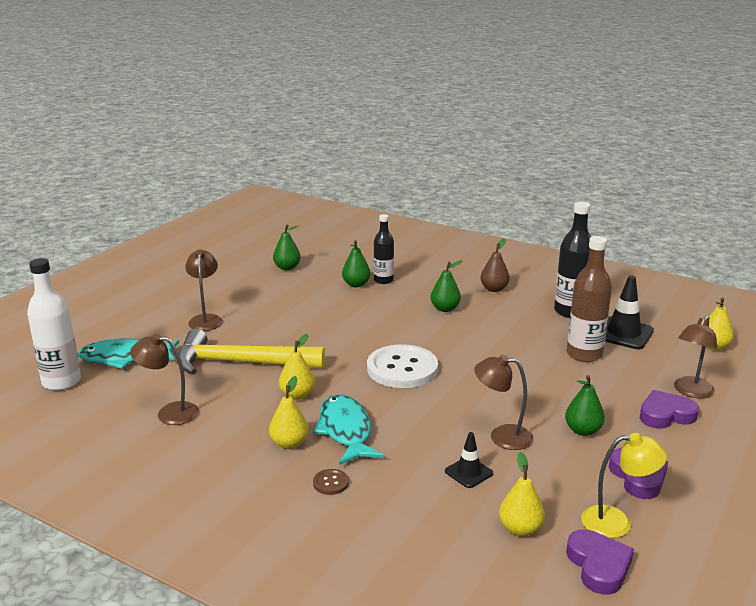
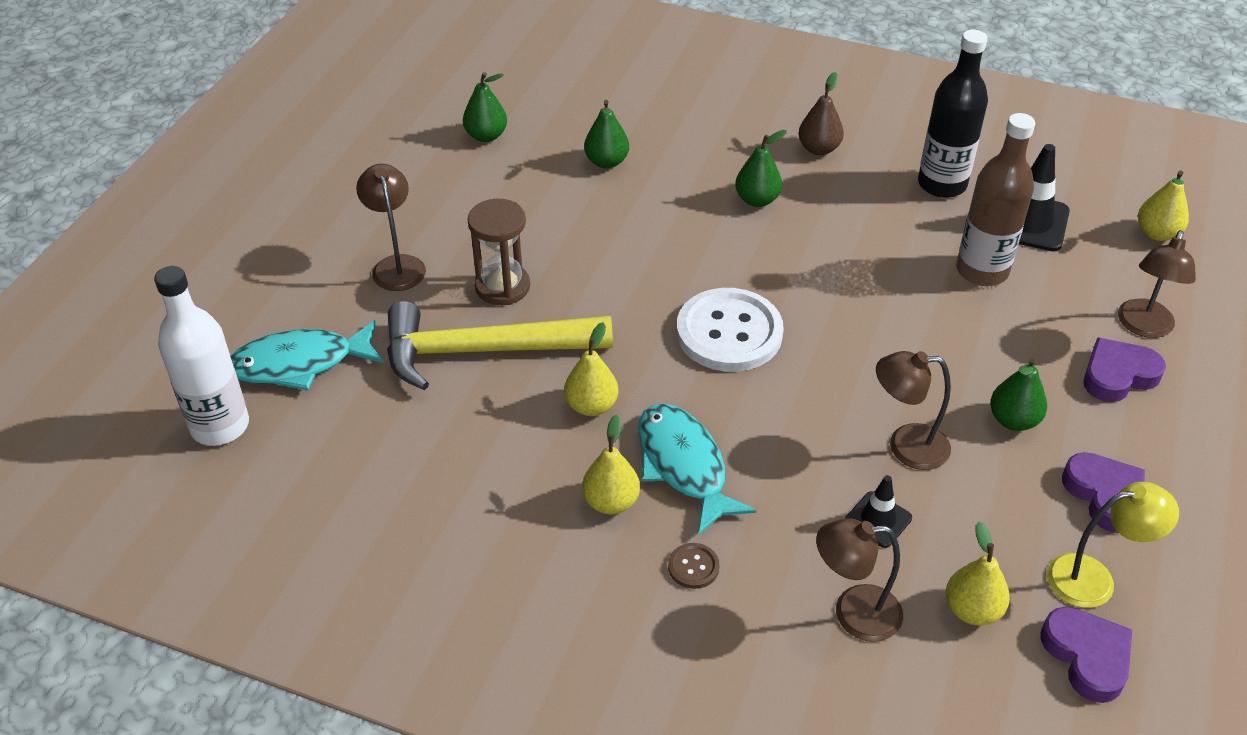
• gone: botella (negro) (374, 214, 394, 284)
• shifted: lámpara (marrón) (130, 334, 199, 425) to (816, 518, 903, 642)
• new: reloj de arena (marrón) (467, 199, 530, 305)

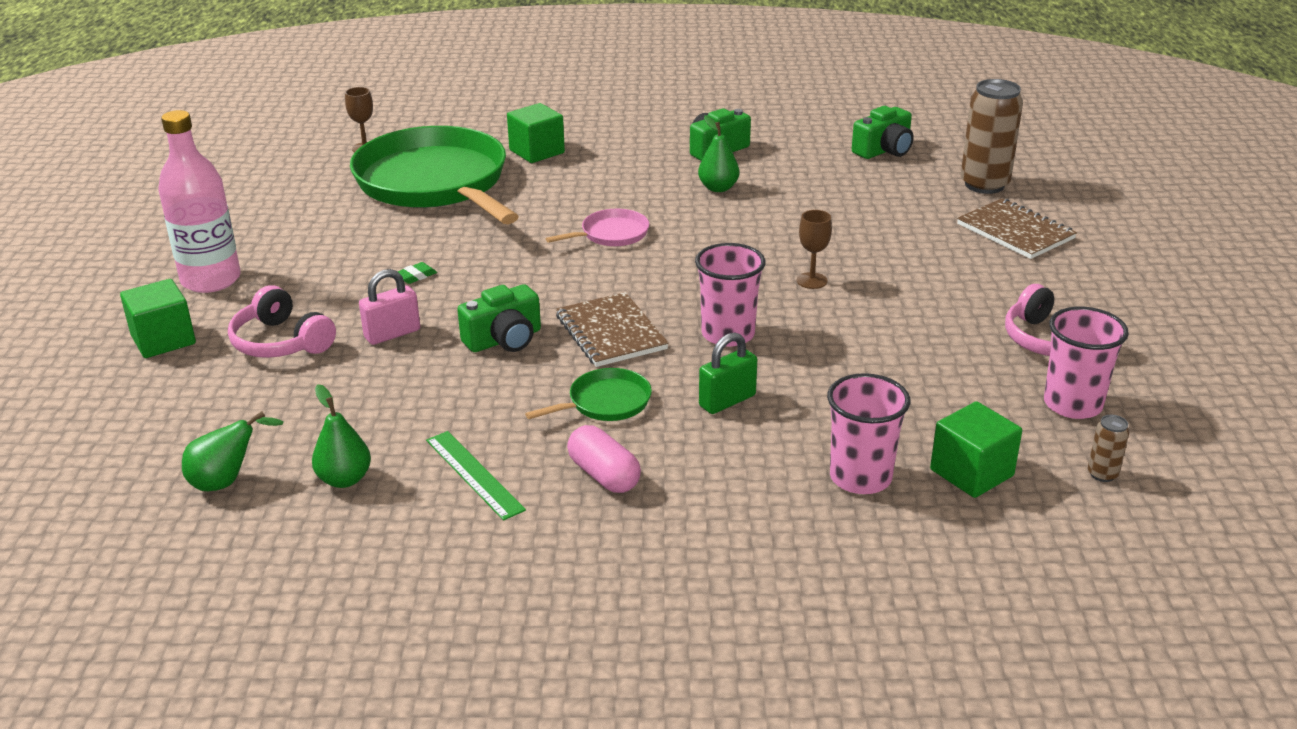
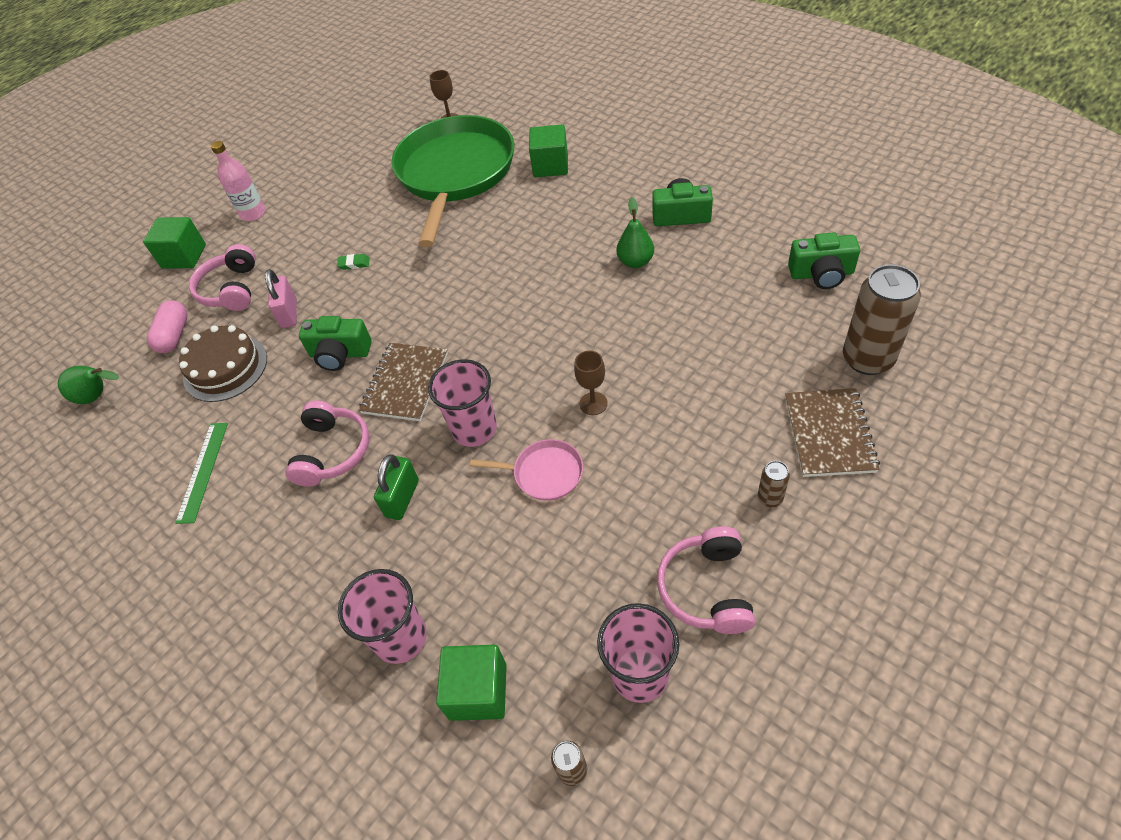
• scaled: botella (rosa) (158, 110, 241, 293) = (211, 141, 266, 221) x0.64
• shifted: sartén (rosa) (546, 209, 649, 246) to (470, 439, 583, 501)
• rotated: candado (rosa) (359, 269, 420, 345) = (265, 269, 297, 328) 75 degrees clockwise
• rotated: candado (verde) (699, 332, 757, 414) = (374, 455, 419, 520) 75 degrees counterclockwise
• swapped: sartén (verde) (525, 368, 652, 421) to auriculares (rosa) (285, 401, 369, 487)
• gone: pera (verde) (312, 384, 371, 488)
• shifted: cápsula (rosa) (567, 425, 641, 493) to (147, 301, 187, 353)
• new: tarta (marrón) (179, 325, 267, 402)
• new: lata (marrón) (758, 461, 790, 507)

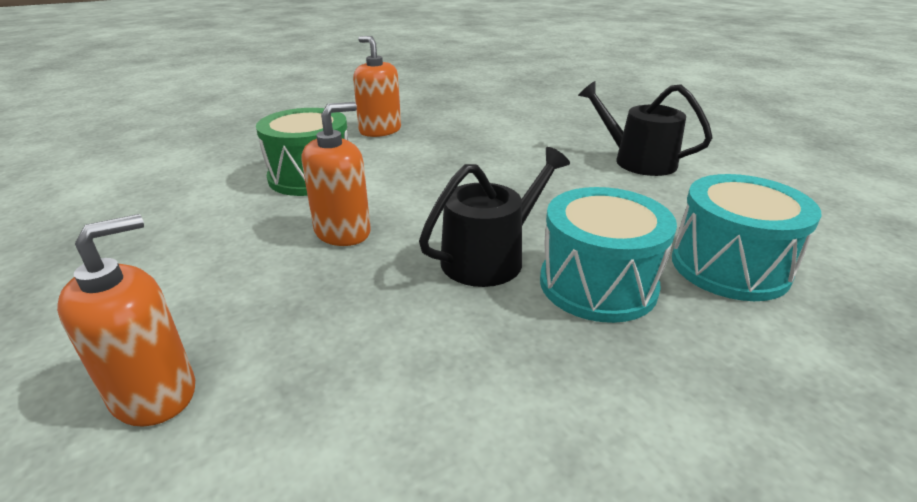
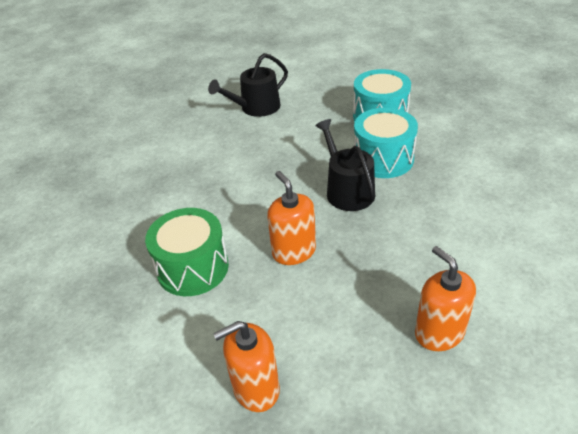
• shifted: dispensador de jabón (naranja) (353, 36, 401, 137) to (213, 321, 280, 412)

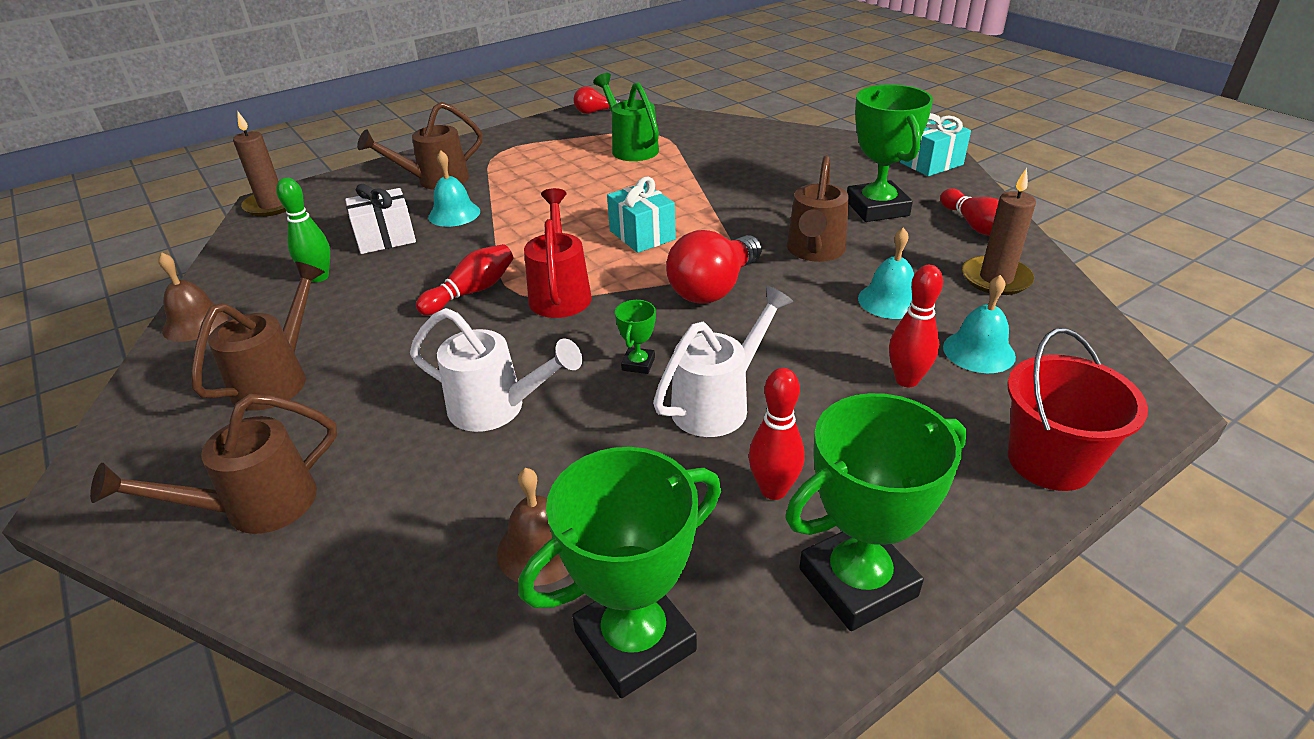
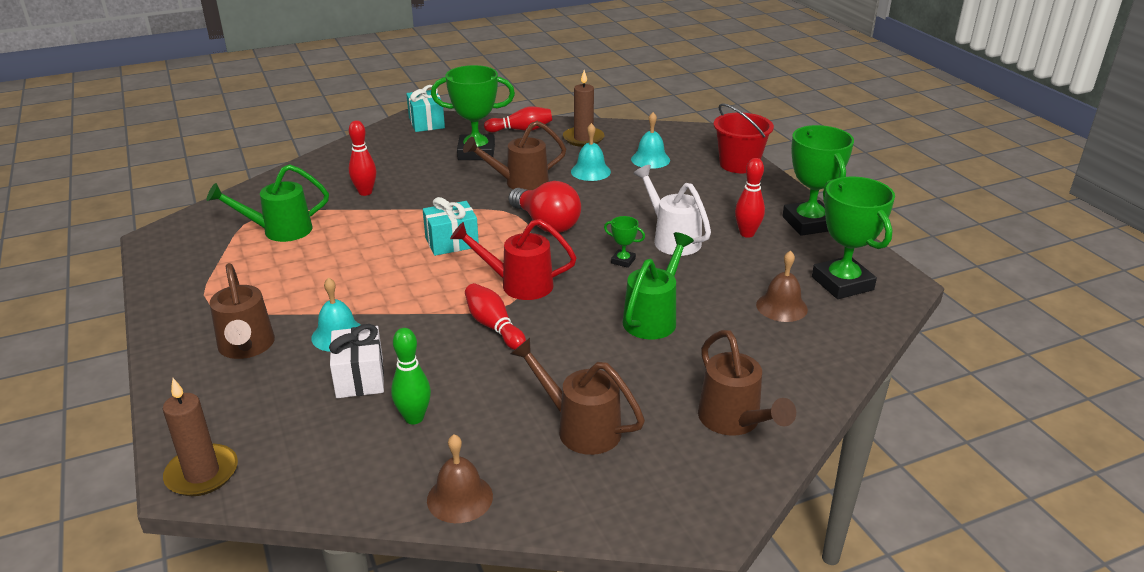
• gone: bombilla (rojo) (574, 86, 621, 114)
• rotated: regadera (marrón) (787, 156, 849, 262) = (463, 121, 566, 190) 135 degrees clockwise
• shifted: bolo (rojo) (889, 265, 943, 387) to (349, 120, 376, 196)
• repainted: regadera (blanco) (410, 308, 582, 432) to regadera (verde) (623, 232, 694, 340)

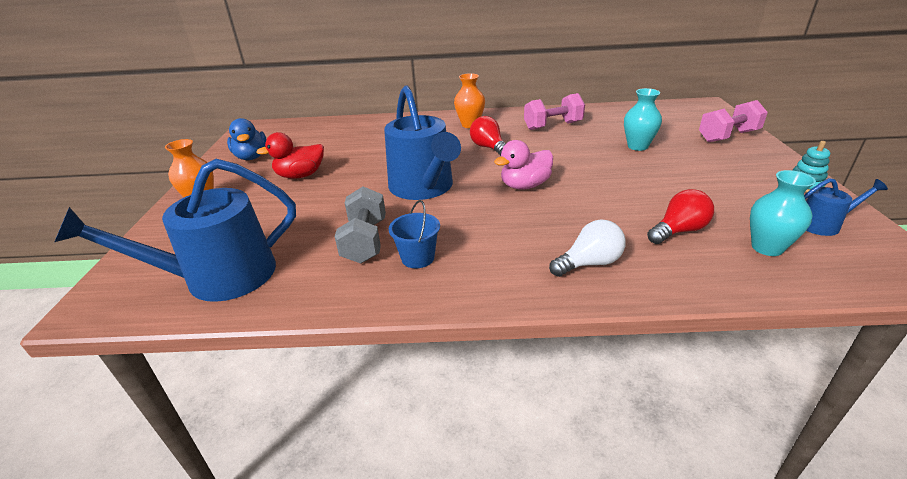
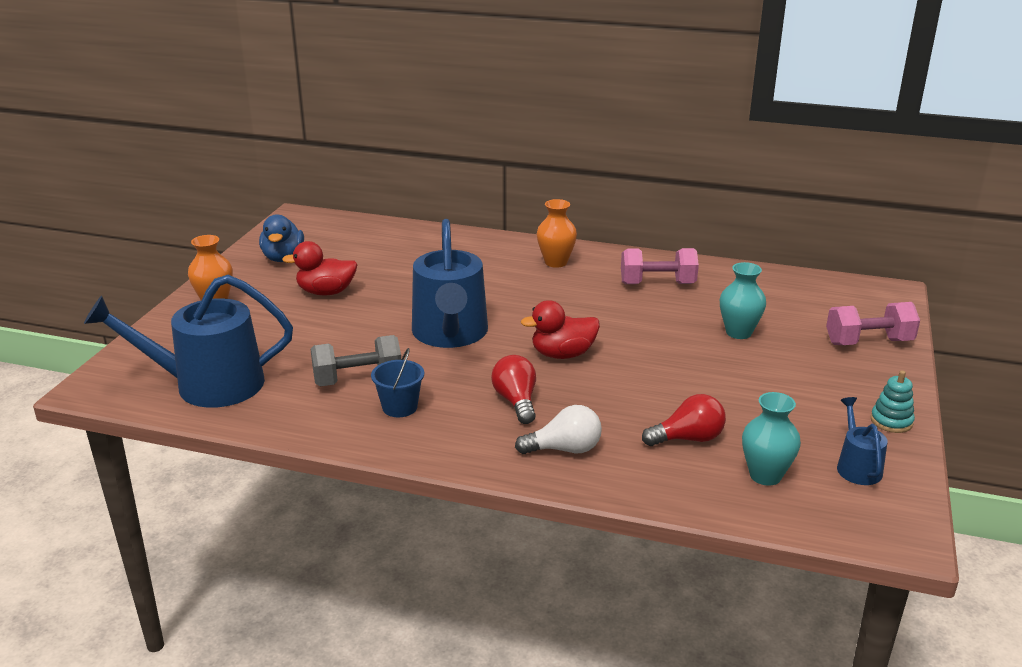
• shifted: bombilla (rojo) (470, 116, 506, 156) to (491, 355, 536, 424)
• repainted: pato (rosa) (494, 140, 553, 190) to pato (rojo) (521, 300, 600, 359)
• rotated: regadera (azul) (804, 178, 888, 236) = (837, 397, 888, 485) 105 degrees counterclockwise
• rotated: mancuerna (gris) (335, 186, 386, 264) = (311, 335, 401, 386) 60 degrees clockwise

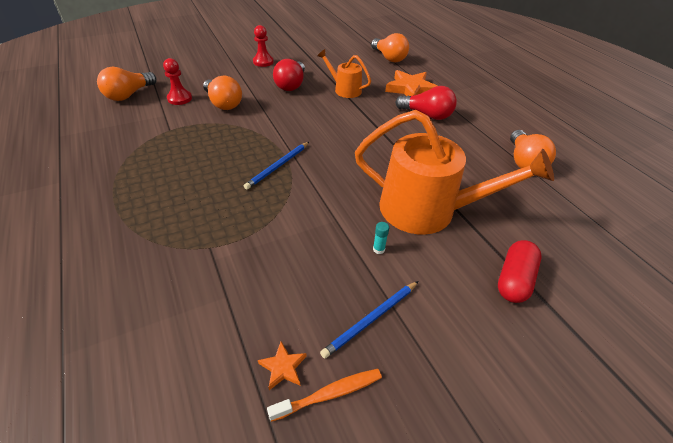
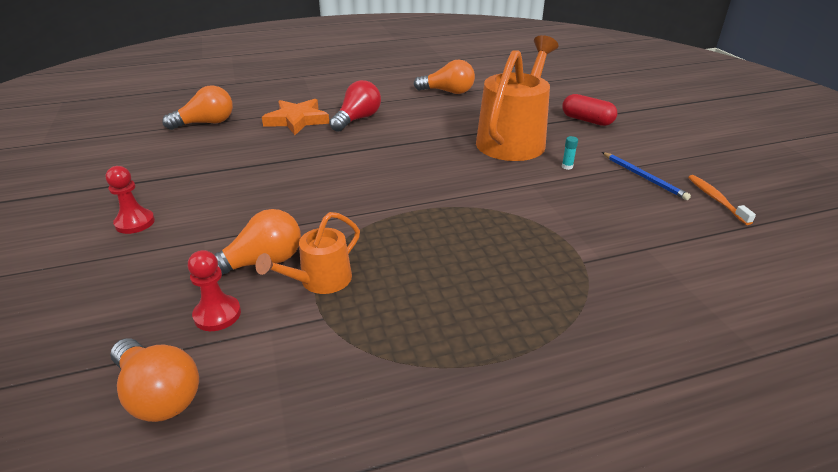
• shifted: regadera (naranja) (317, 49, 371, 98) to (256, 212, 360, 294)
• gone: bombilla (rojo) (273, 59, 305, 91)
• gone: lápiz (azul) (244, 142, 309, 190)
• gone: estrella (naranja) (258, 342, 307, 390)

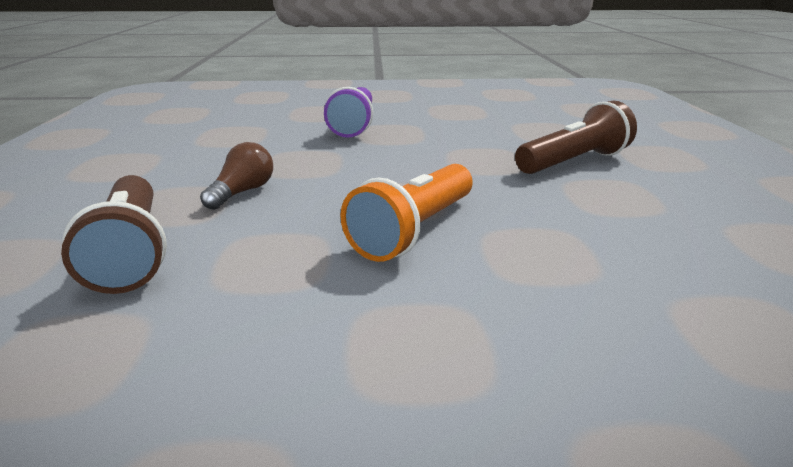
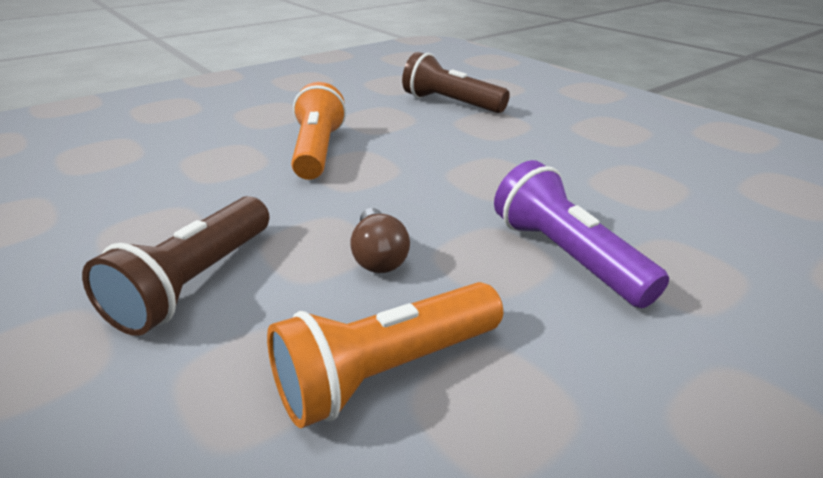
• shifted: bombilla (marrón) (200, 142, 273, 210) to (350, 208, 410, 273)
• new: lámpara de mano (naranja) (267, 282, 503, 428)

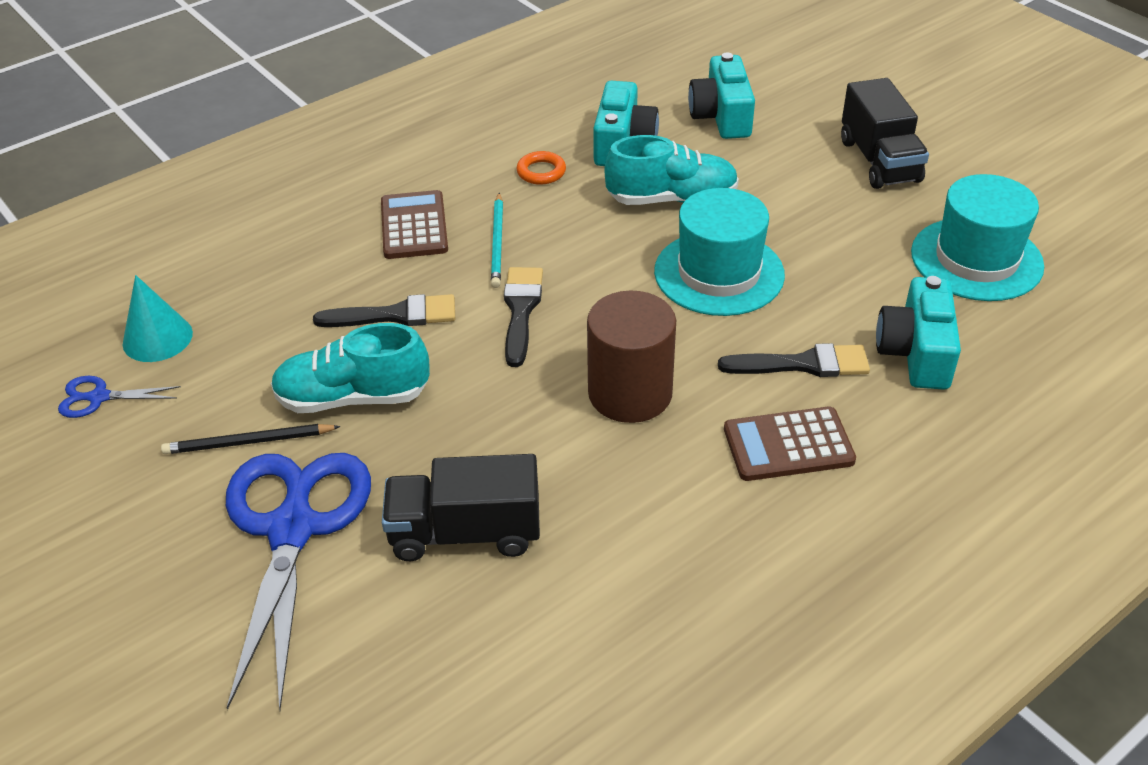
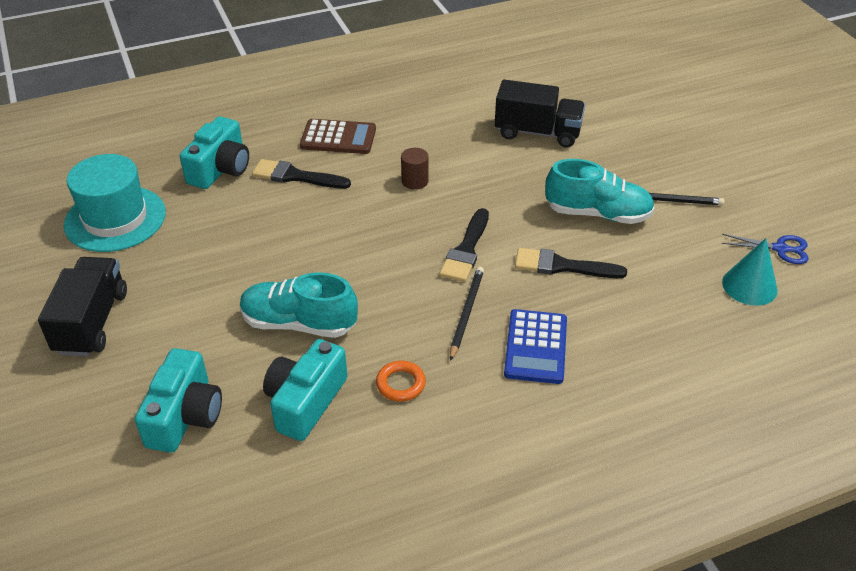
• gone: sombrero (turquesa) (654, 188, 785, 316)
• repainted: calculadora (marrón) (381, 190, 448, 259) to calculadora (azul) (504, 309, 567, 384)
• repainted: lápiz (turquesa) (491, 193, 503, 288) to lápiz (negro) (450, 267, 484, 361)
• scaled: cilindro (marrón) (587, 291, 676, 423) = (401, 148, 429, 190) x0.48
• gone: tijeras (azul) (226, 453, 371, 710)

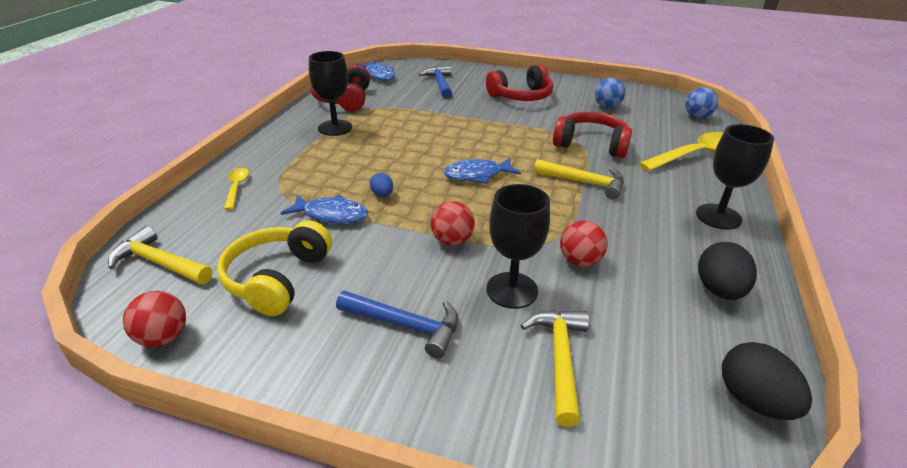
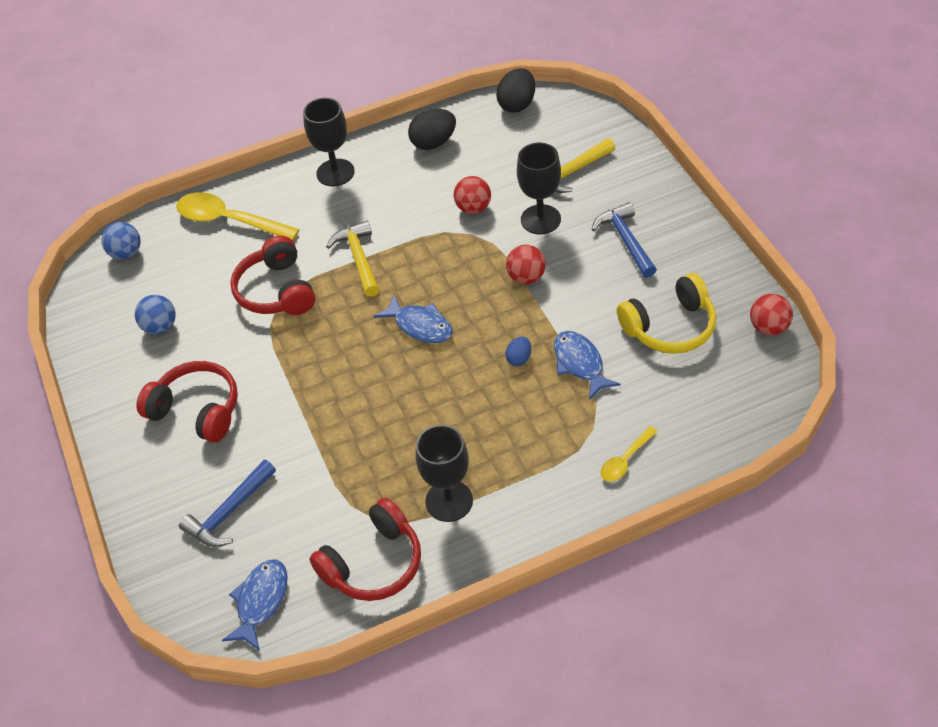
• gone: martillo (amarillo) (108, 226, 213, 284)

